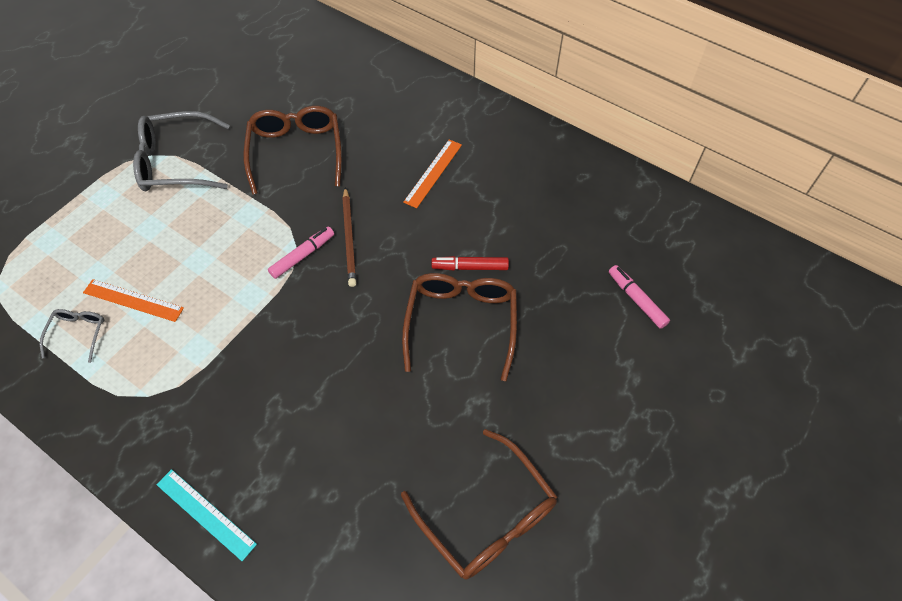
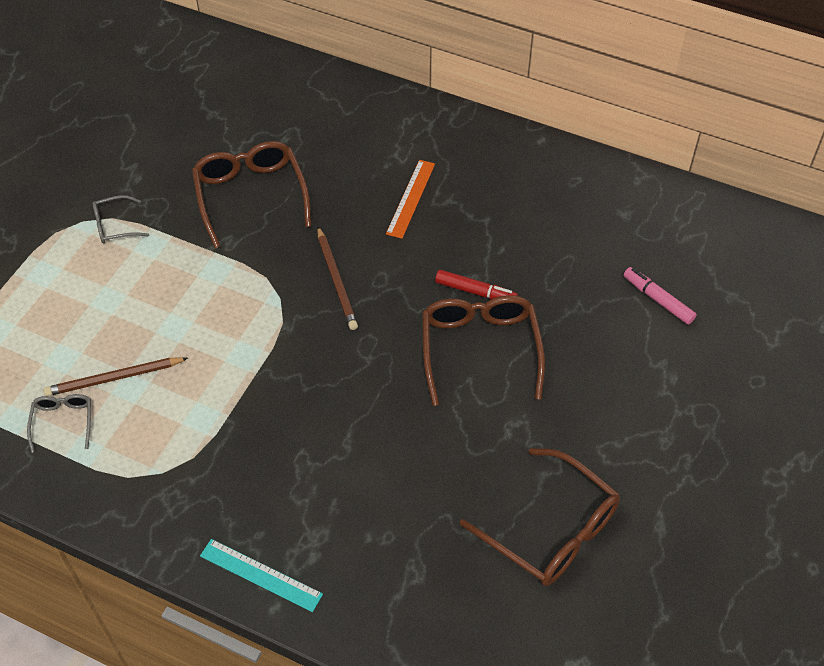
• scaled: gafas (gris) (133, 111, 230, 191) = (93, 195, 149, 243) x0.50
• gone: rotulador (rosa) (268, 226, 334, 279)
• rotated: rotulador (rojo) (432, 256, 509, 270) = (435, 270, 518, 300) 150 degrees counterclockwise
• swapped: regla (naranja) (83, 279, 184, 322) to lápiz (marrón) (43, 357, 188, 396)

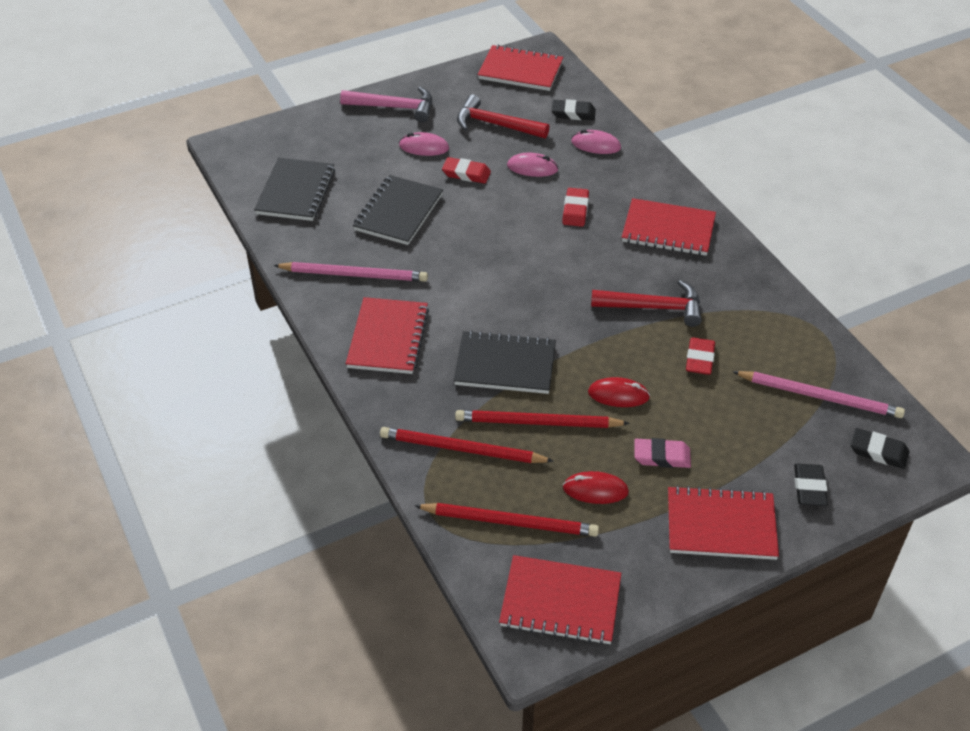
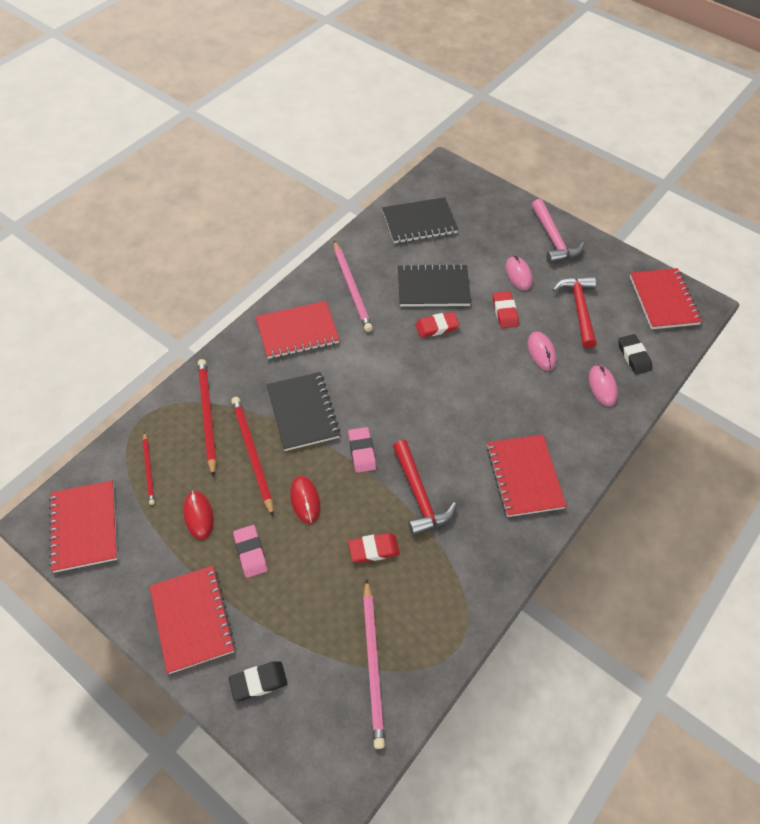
• shifted: goma de borrar (rojo) (562, 188, 589, 227) to (415, 312, 460, 338)
• gone: goma de borrar (negro) (851, 428, 909, 469)
• scaled: lápiz (rojo) (414, 503, 599, 537) = (143, 432, 155, 505) x0.58
• new: goma de borrar (rosa) (348, 427, 376, 473)

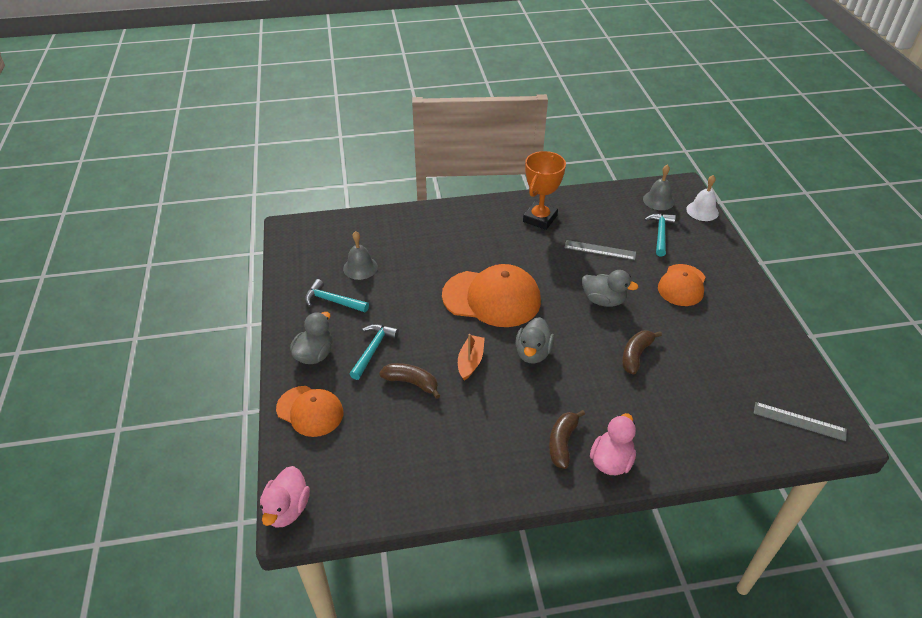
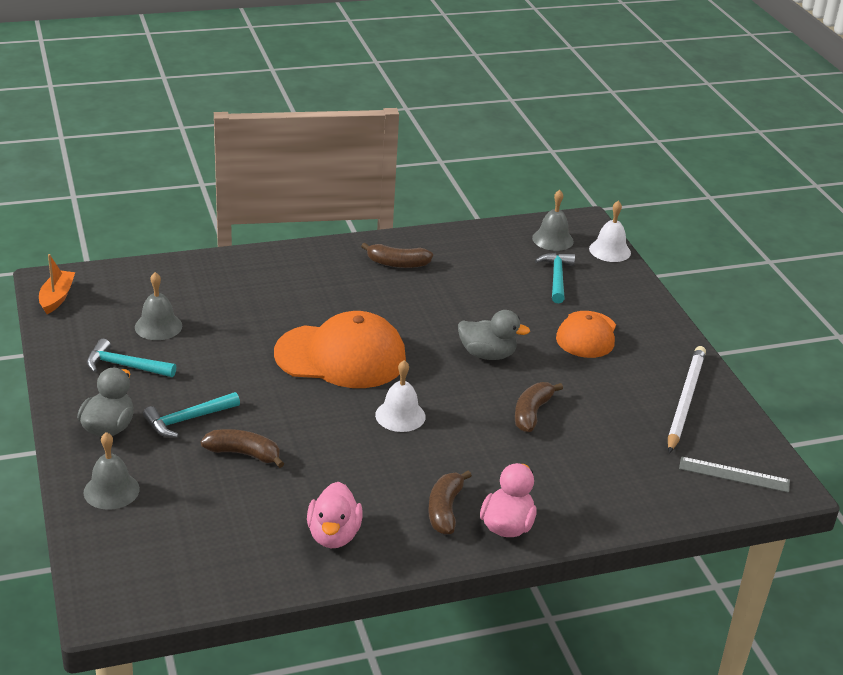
• swapped: trofeo (naranja) (523, 151, 566, 230) to plátano (marrón) (361, 243, 433, 268)
• gone: regla (gris) (564, 240, 636, 260)
• swapped: pato (gris) (515, 317, 554, 364) to campana (blanco) (375, 360, 426, 432)
• rotated: martillo (turquesa) (350, 324, 399, 380) = (143, 392, 240, 437) 135 degrees counterclockwise
• shifted: barco (naranja) (458, 334, 485, 381) to (39, 254, 75, 314)
• swapped: gorra (naranja) (276, 386, 343, 437) to campana (gris) (84, 432, 140, 510)
• shifted: pato (rosa) (260, 466, 310, 527) to (307, 482, 363, 548)
• new: lápiz (blanco) (668, 346, 706, 453)

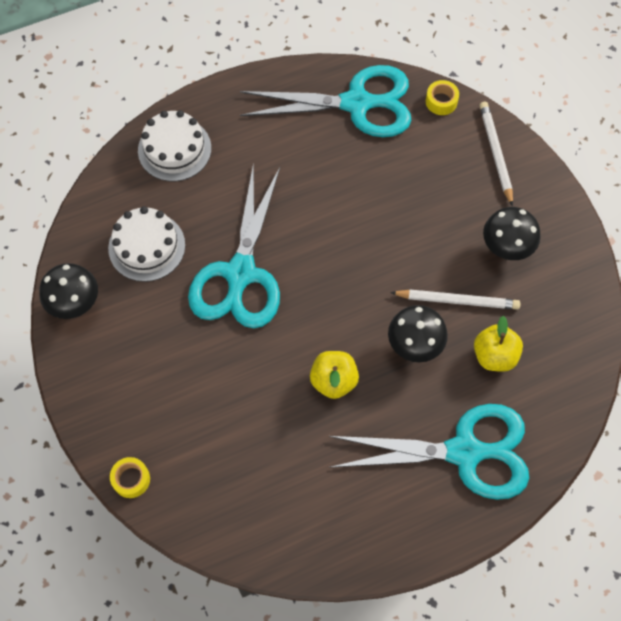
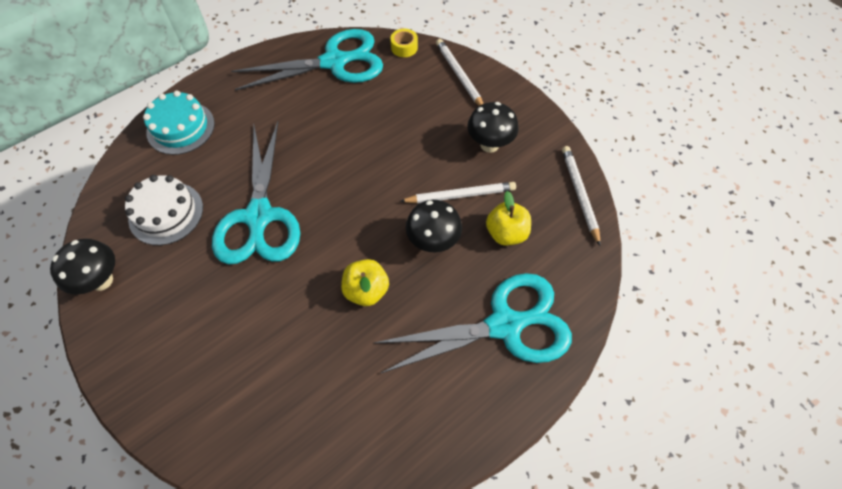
• repainted: tarta (blanco) (138, 110, 212, 181) to tarta (turquesa) (143, 90, 215, 155)
• gone: cinta adhesiva (amarillo) (110, 457, 150, 498)
• new: lápiz (blanco) (562, 146, 601, 246)

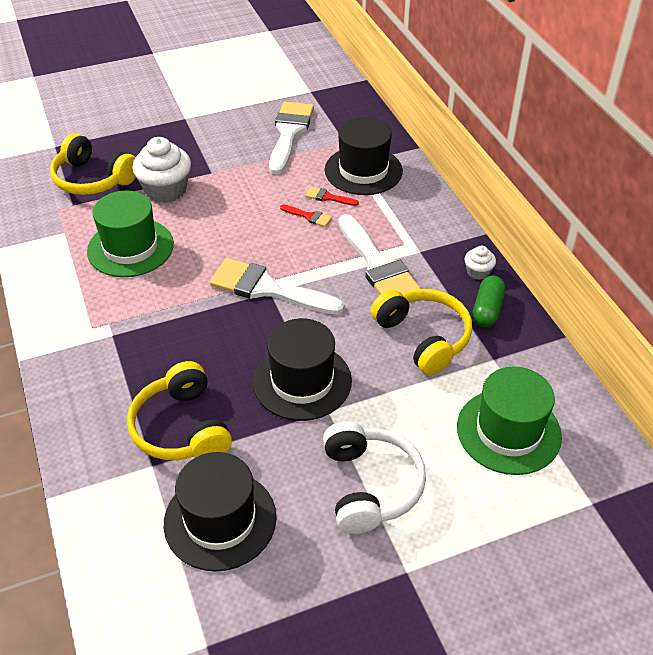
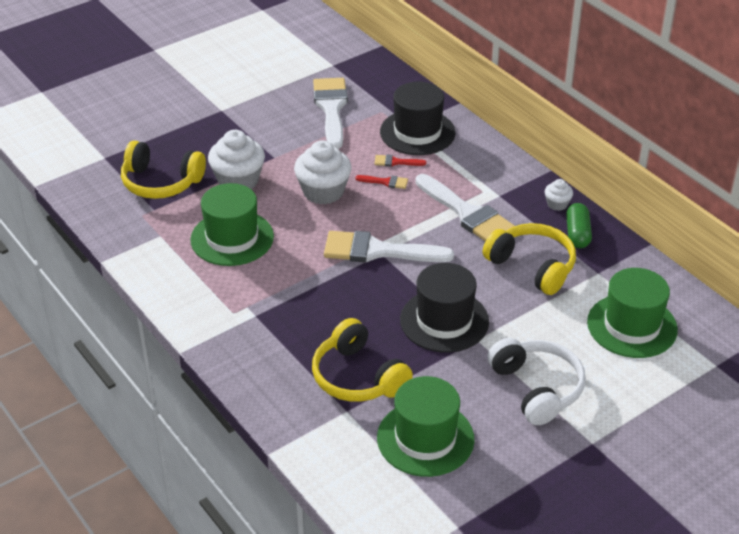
• repainted: sombrero (negro) (164, 452, 277, 571) to sombrero (verde) (377, 376, 474, 477)
• new: magdalena (blanco) (294, 140, 352, 205)

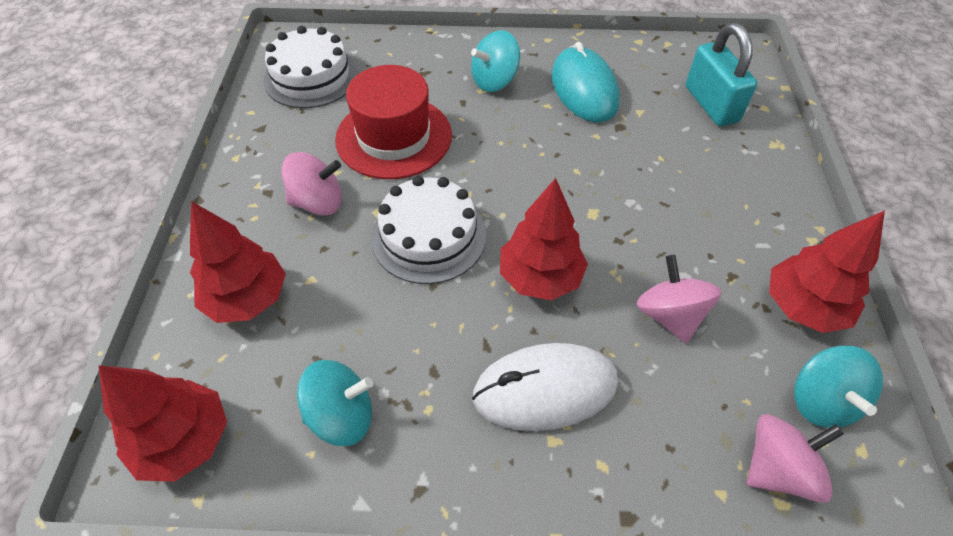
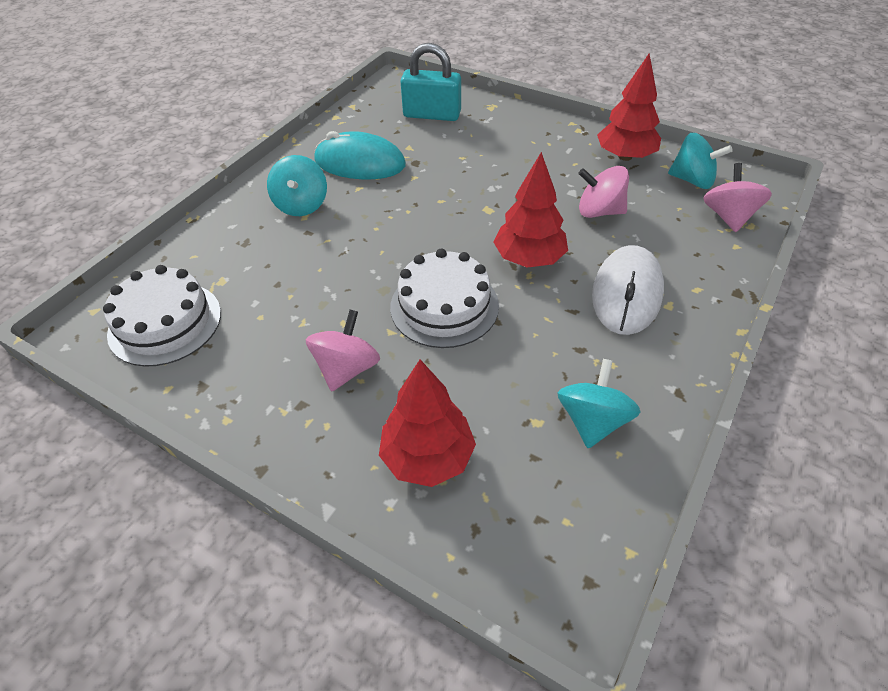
• gone: sombrero (rojo) (335, 65, 452, 179)
• gone: árbol (rojo) (99, 365, 227, 482)

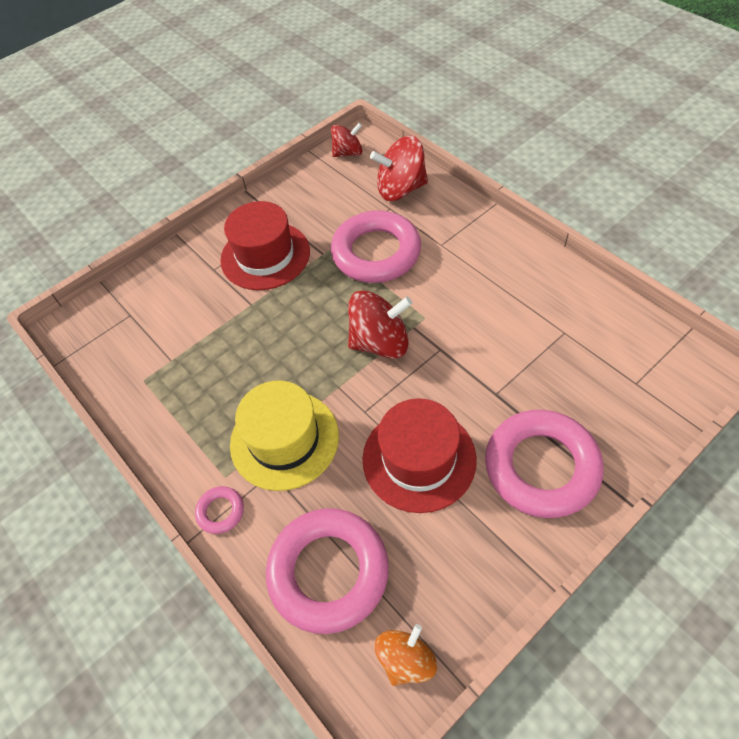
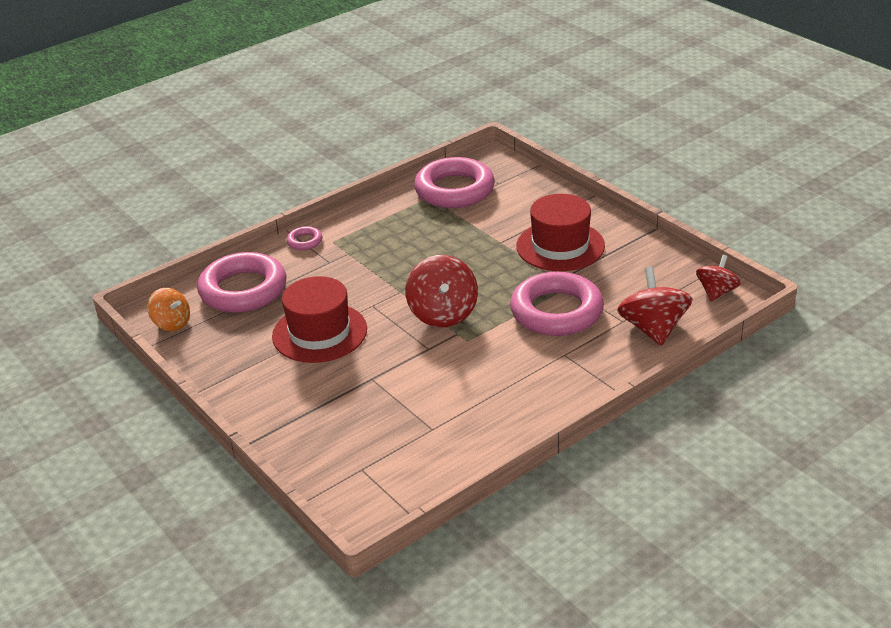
• rotated: peonza (rojo) (331, 123, 362, 157) = (696, 255, 741, 301) 135 degrees counterclockwise
• gone: sombrero (amarillo) (230, 380, 339, 491)
• shifted: anillo (rosa) (485, 410, 604, 518) to (414, 157, 495, 208)

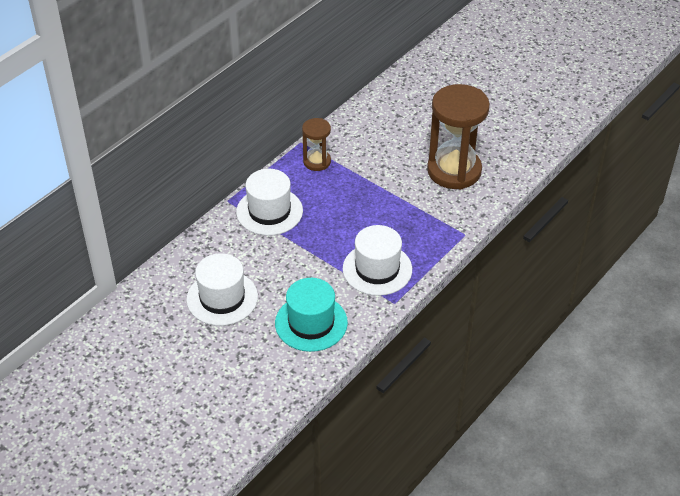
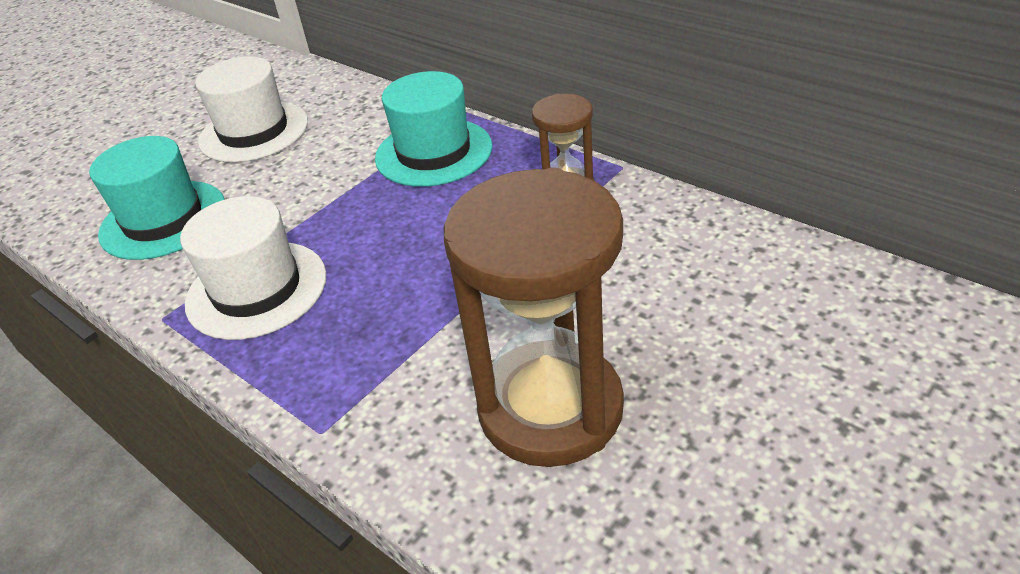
• repainted: sombrero (blanco) (236, 169, 303, 236) to sombrero (turquesa) (375, 71, 492, 187)

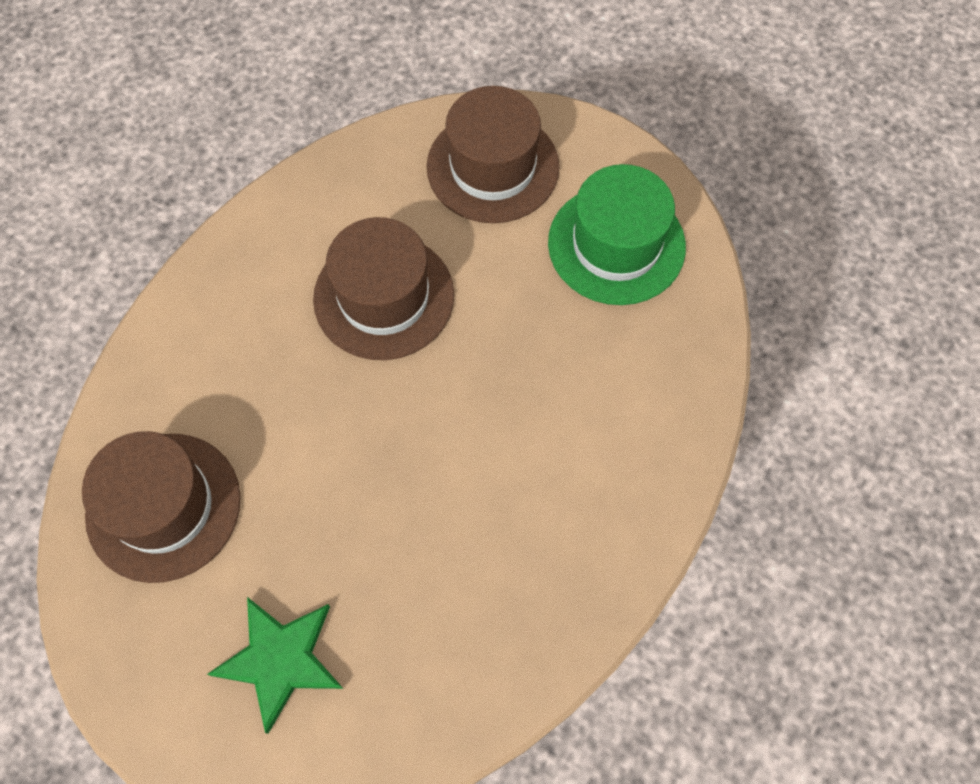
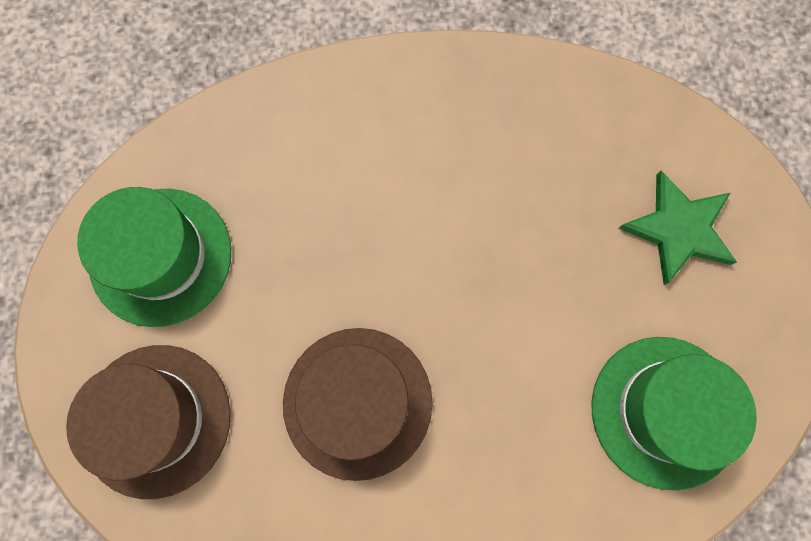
• repainted: sombrero (marrón) (82, 431, 241, 583) to sombrero (verde) (592, 337, 757, 490)

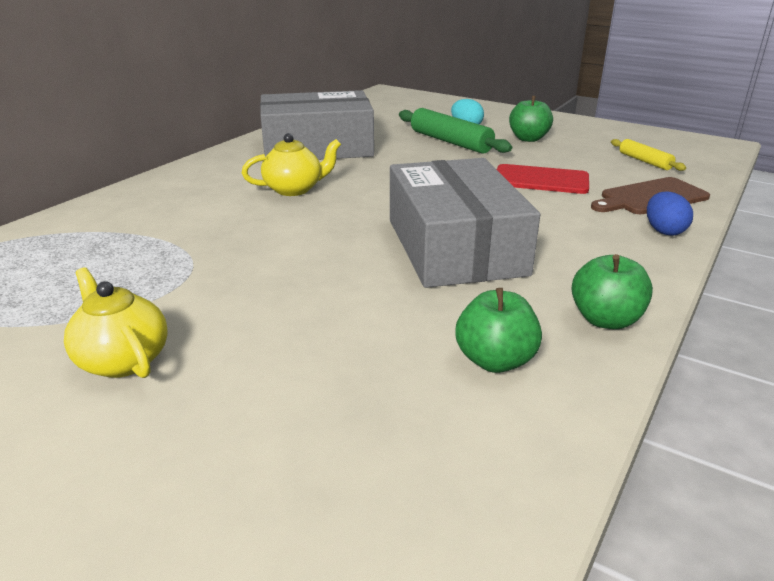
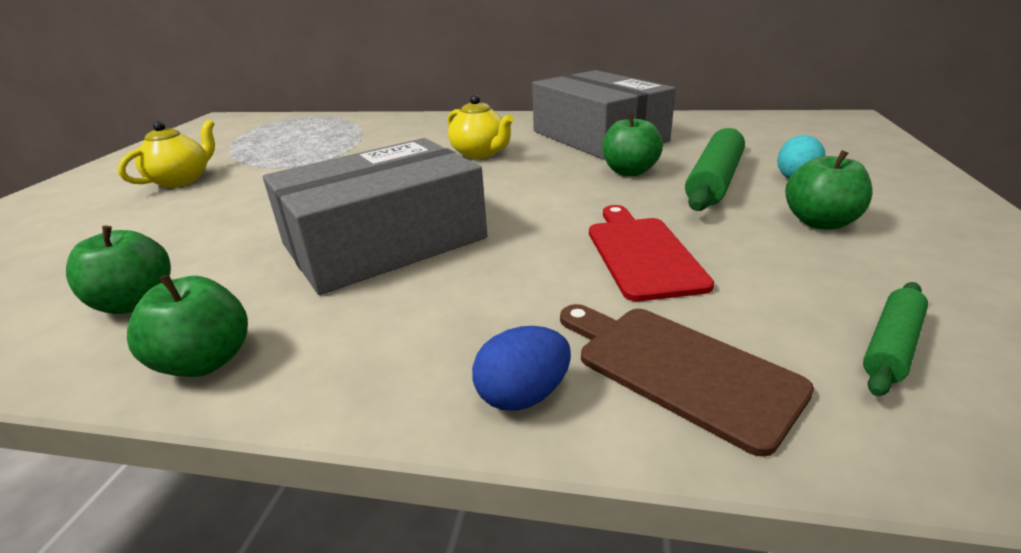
• repainted: rodillo (amarillo) (611, 139, 686, 171) to rodillo (verde) (863, 282, 928, 396)
• new: manzana (verde) (603, 113, 663, 176)

